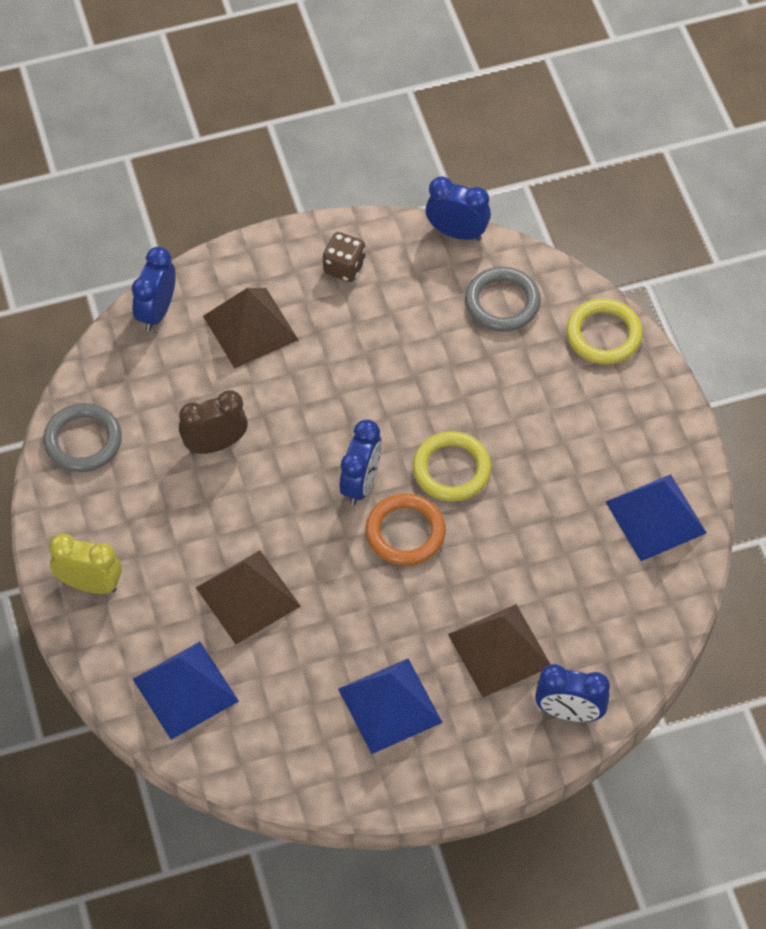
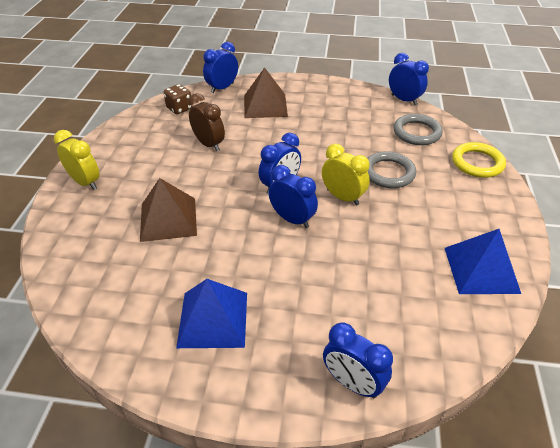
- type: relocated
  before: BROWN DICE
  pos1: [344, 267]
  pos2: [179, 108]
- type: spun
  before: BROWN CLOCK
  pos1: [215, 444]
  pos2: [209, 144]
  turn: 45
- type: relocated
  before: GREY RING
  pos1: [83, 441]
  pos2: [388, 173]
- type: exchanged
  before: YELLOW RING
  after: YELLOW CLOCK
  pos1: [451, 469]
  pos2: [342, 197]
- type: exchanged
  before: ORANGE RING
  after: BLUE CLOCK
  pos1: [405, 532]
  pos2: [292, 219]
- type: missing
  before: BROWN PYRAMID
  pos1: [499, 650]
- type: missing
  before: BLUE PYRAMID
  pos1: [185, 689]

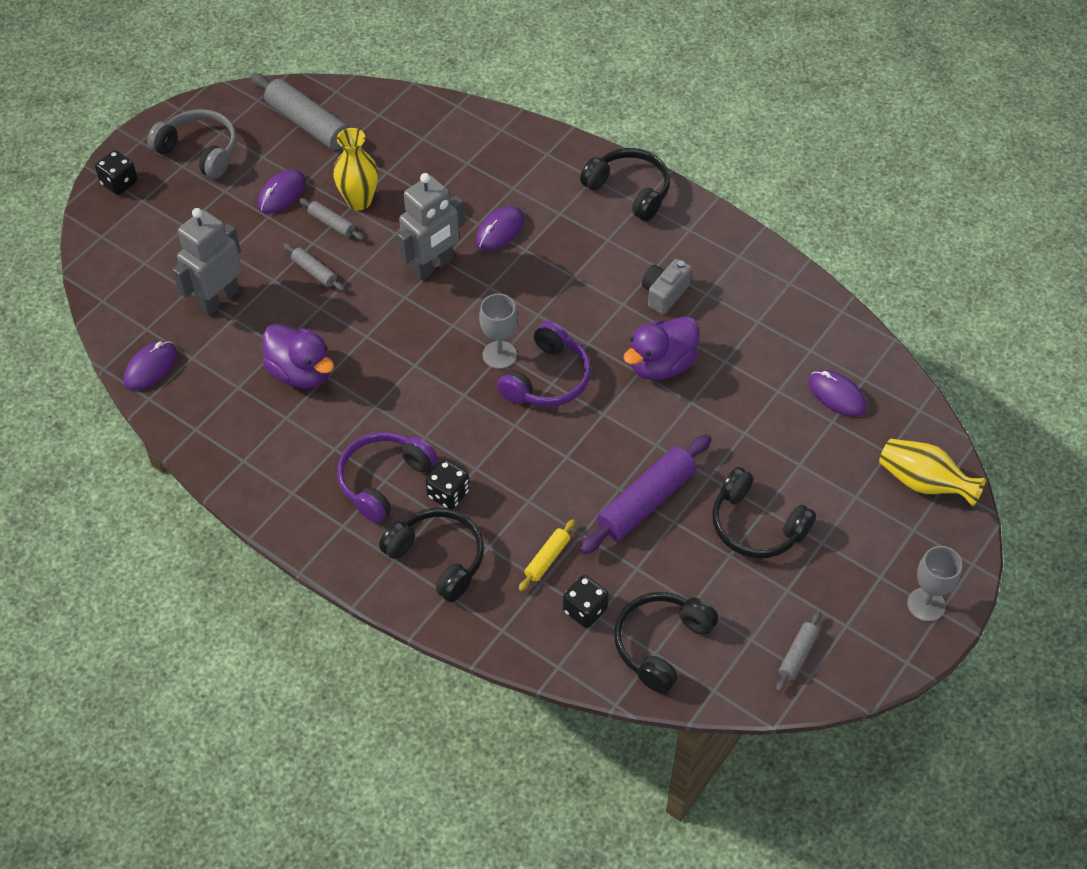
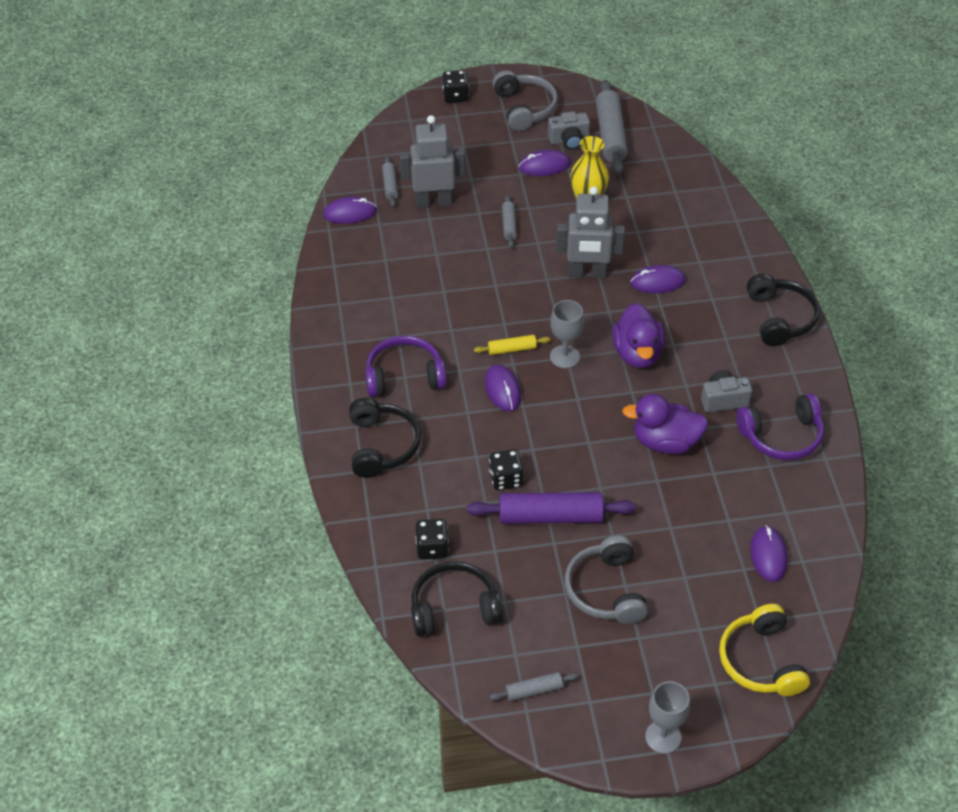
- type: relocated
  before: GREY ROLLING PIN
  pos1: [331, 224]
  pos2: [390, 186]
- type: relocated
  before: PURPLE HEADPHONES
  pos1: [547, 379]
  pos2: [781, 436]
- type: relocated
  before: PURPLE DUCK
  pos1: [301, 373]
  pos2: [637, 353]
- type: exchanged
  before: YELLOW VASE
  after: YELLOW HEADPHONES
  pos1: [923, 483]
  pos2: [761, 661]
- type: relocated
  before: BLACK DICE
  pos1: [448, 494]
  pos2: [506, 479]
- type: colour
  before: BLACK HEADPHONES
  after: GREY HEADPHONES
  pos1: [756, 525]
  pos2: [606, 590]
- type: relocated
  before: YELLOW ROLLING PIN
  pos1: [547, 559]
  pos2: [512, 349]
- type: appeared
  after: GREY CAMERA
  pos2: [569, 140]
- type: appeared
  after: PURPLE MOUSE
  pos2: [502, 390]

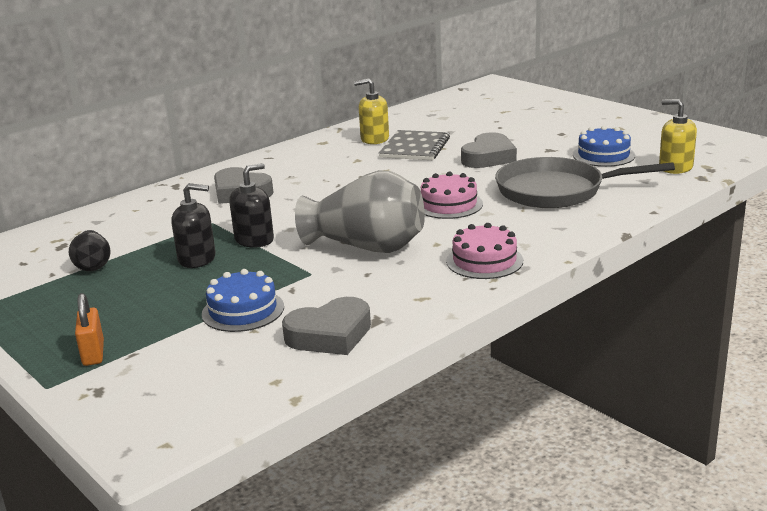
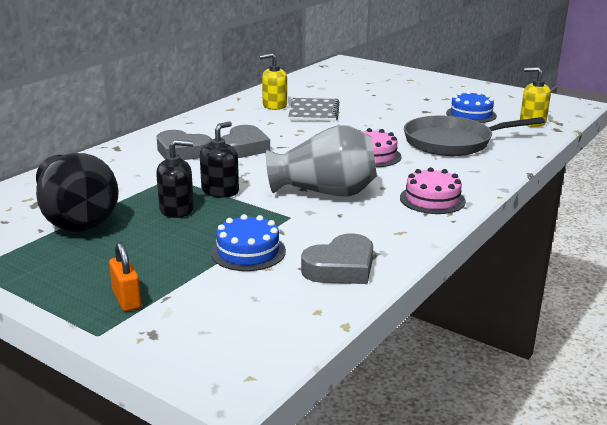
- type: relocated
  before: GREY HEART
  pos1: [488, 157]
  pos2: [244, 148]
- type: size
  before: BLACK VASE
  pos1: [93, 265]
  pos2: [77, 219]
  scale: 2.06

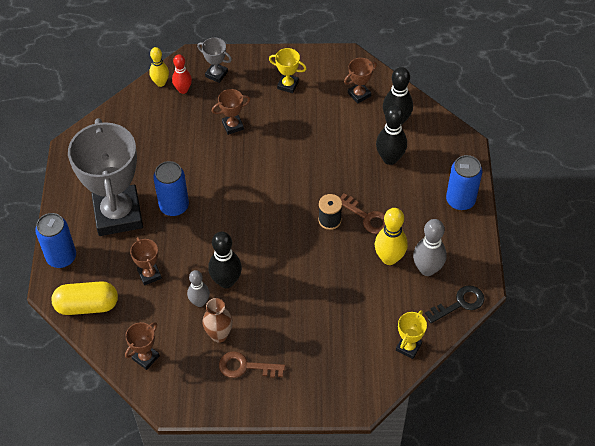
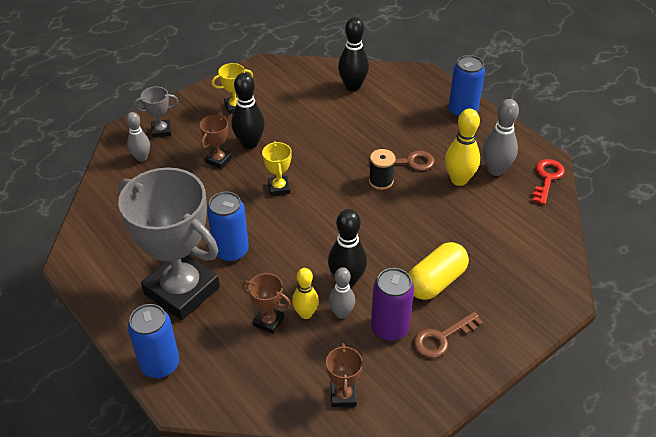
- type: relocated
  before: YELLOW BOWLING PIN
  pos1: [160, 83]
  pos2: [305, 313]
- type: colour
  before: RED BOWLING PIN
  after: GREY BOWLING PIN
  pos1: [183, 90]
  pos2: [141, 158]
- type: missing
  before: BROWN TROPHY
  pos1: [359, 94]
- type: relocated
  before: BLACK BOWLING PIN
  pos1: [390, 158]
  pos2: [249, 143]
- type: relocated
  before: YELLOW CAPSULE
  pos1: [87, 305]
  pos2: [436, 281]
- type: colour
  before: BLACK KEY
  after: RED KEY
  pos1: [460, 303]
  pos2: [547, 178]
- type: exchanged
  before: BROWN VASE
  after: PURPLE CAN
  pos1: [219, 335]
  pos2: [389, 328]
- type: relocated
  before: YELLOW TROPHY
  pos1: [408, 347]
  pos2: [279, 188]

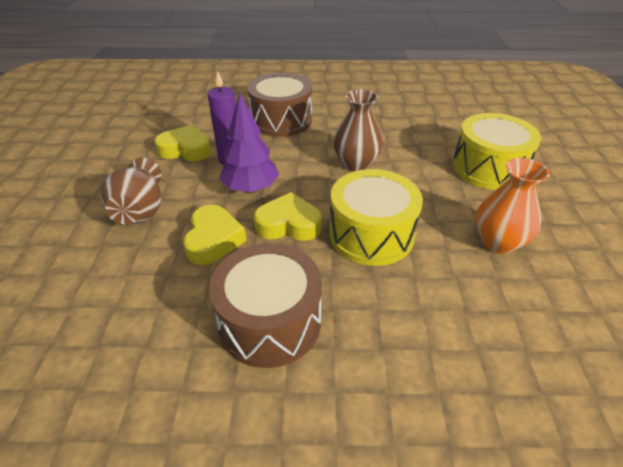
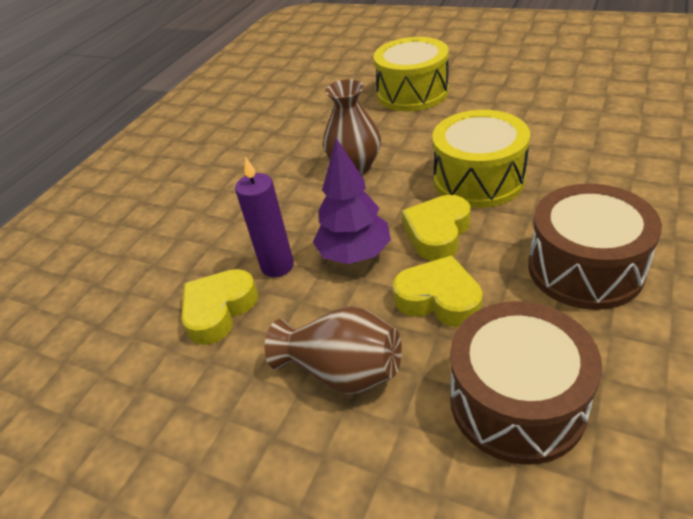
- type: relocated
  before: BROWN DRUM
  pos1: [281, 120]
  pos2: [517, 402]
- type: missing
  before: ORANGE VASE
  pos1: [498, 242]

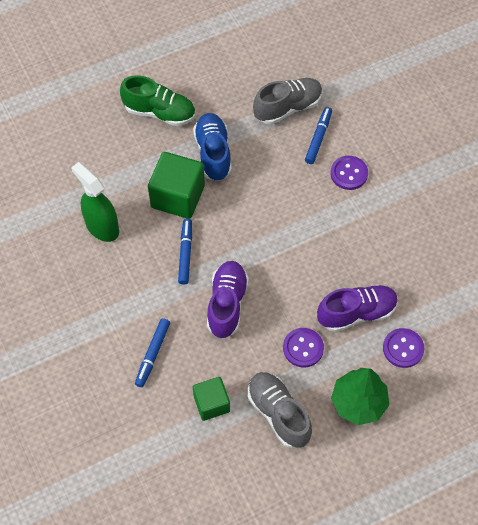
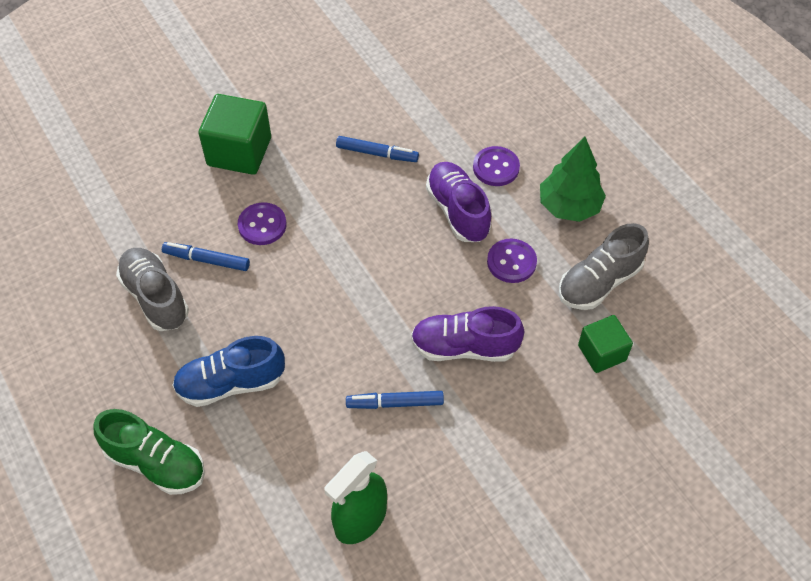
- type: spun
  before: GREEN SHOE
  pos1: [160, 112]
  pos2: [156, 463]
  turn: 105
- type: relocated
  before: GREEN CUBE
  pos1: [178, 196]
  pos2: [239, 152]
- type: relocated
  before: BLUE MARKER
  pos1: [153, 354]
  pos2: [377, 153]

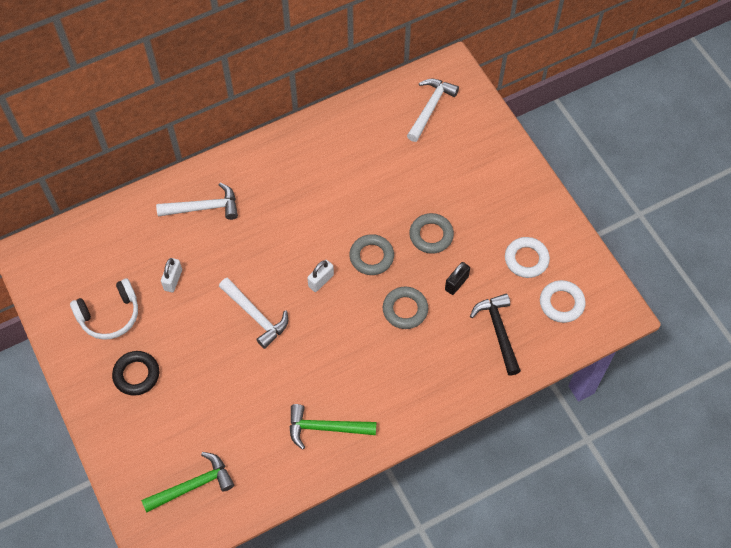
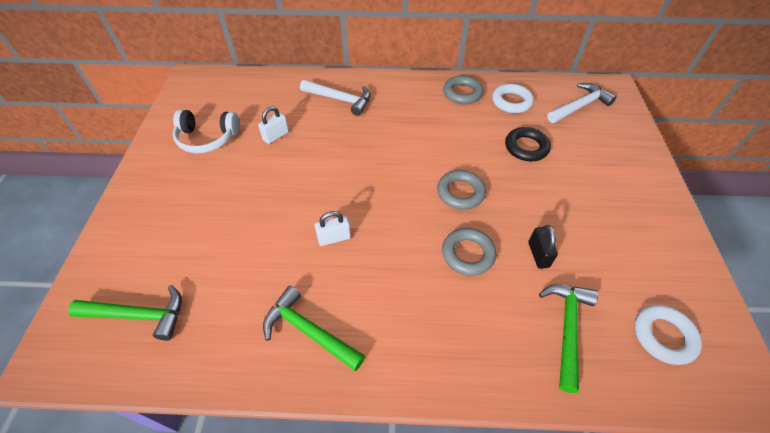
- type: relocated
  before: GREY RING
  pos1: [431, 235]
  pos2: [462, 93]
- type: relocated
  before: WHITE RING
  pos1: [526, 259]
  pos2: [511, 102]
- type: relocated
  before: WHITE PADLOCK
  pos1: [321, 280]
  pos2: [334, 238]
- type: spun
  before: BLACK PADLOCK
  pos1: [456, 283]
  pos2: [538, 254]
  turn: -75
- type: missing
  before: WHITE HAMMER
  pos1: [256, 316]
- type: colour
  before: BLACK HAMMER
  after: GREEN HAMMER
  pos1: [498, 331]
  pos2: [567, 328]
- type: relocated
  before: BLACK RING
  pos1: [136, 375]
  pos2: [526, 147]

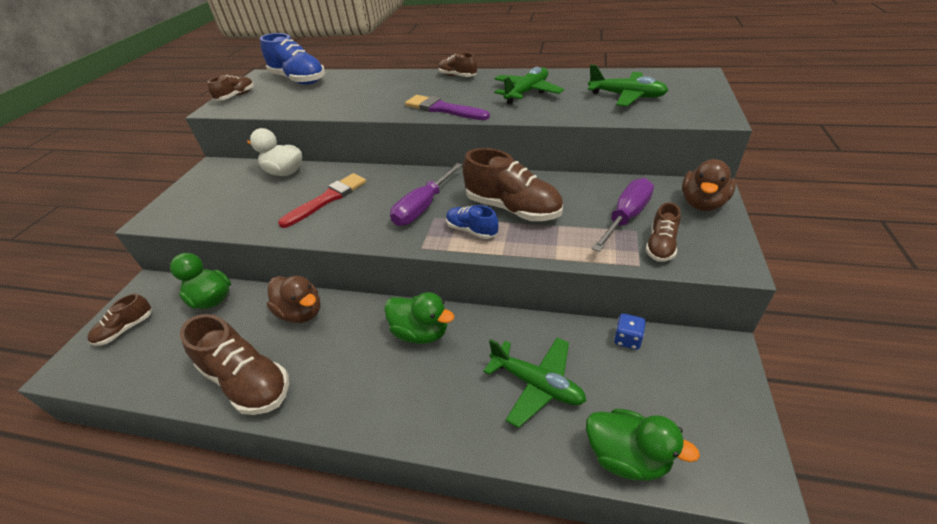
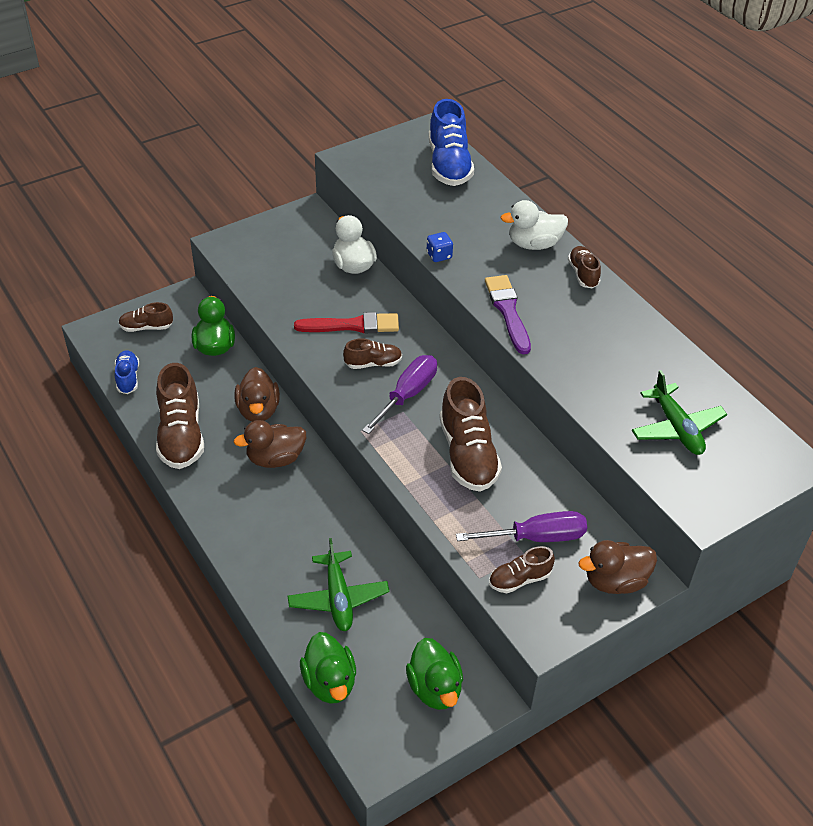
- type: missing
  before: GREEN PLANE
  pos1: [527, 92]
- type: relocated
  before: BROWN SHOE
  pos1: [236, 96]
  pos2: [373, 363]
- type: spun
  before: PURPLE SCREWDRIVER
  pos1: [423, 207]
  pos2: [407, 395]
  turn: 135
- type: relocated
  before: BLUE SHOE
  pos1: [472, 230]
  pos2: [128, 378]
- type: relocated
  before: GREEN DUCK
  pos1: [421, 332]
  pos2: [435, 688]
- type: relocated
  before: BLUE DICE
  pos1: [627, 339]
  pos2: [439, 255]
- type: appeared
  after: WHITE DUCK
  pos2: [534, 244]
- type: appeared
  after: BROWN DUCK
  pos2: [275, 458]

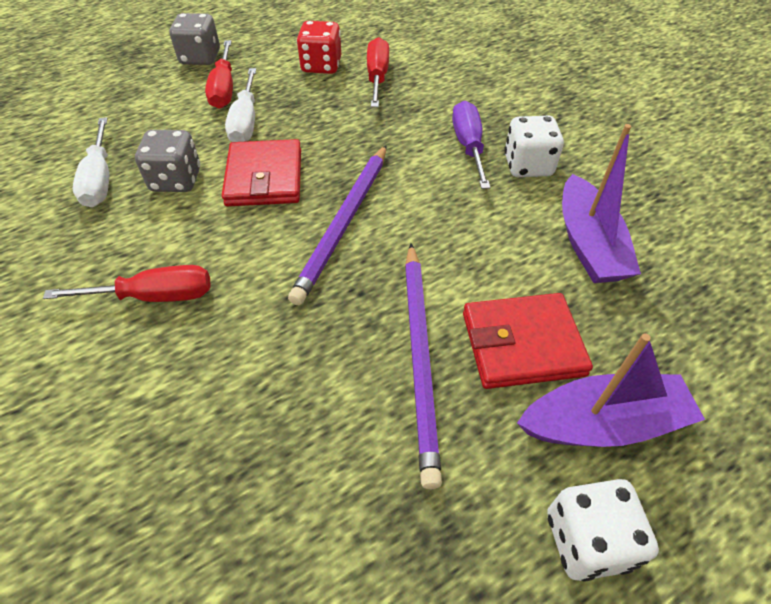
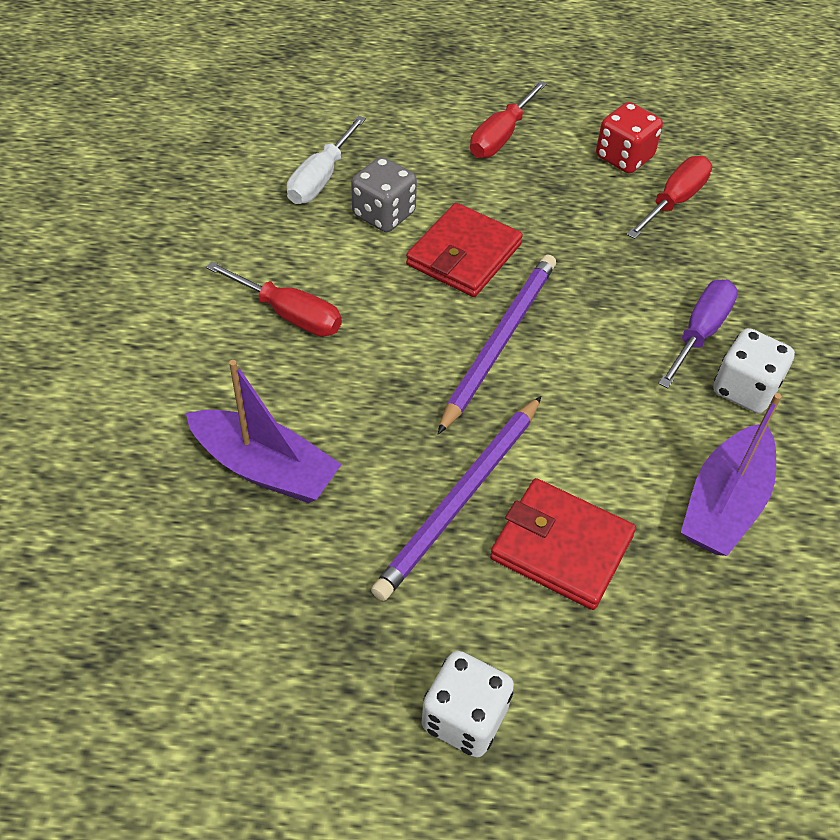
- type: missing
  before: GREY DICE
  pos1: [200, 58]
- type: missing
  before: WHITE SCREWDRIVER
  pos1: [246, 121]
- type: spun
  before: PURPLE PENCIL
  pos1: [344, 223]
  pos2: [499, 342]
  turn: 150
- type: relocated
  before: PURPLE BOAT
  pos1: [602, 423]
  pos2: [265, 468]

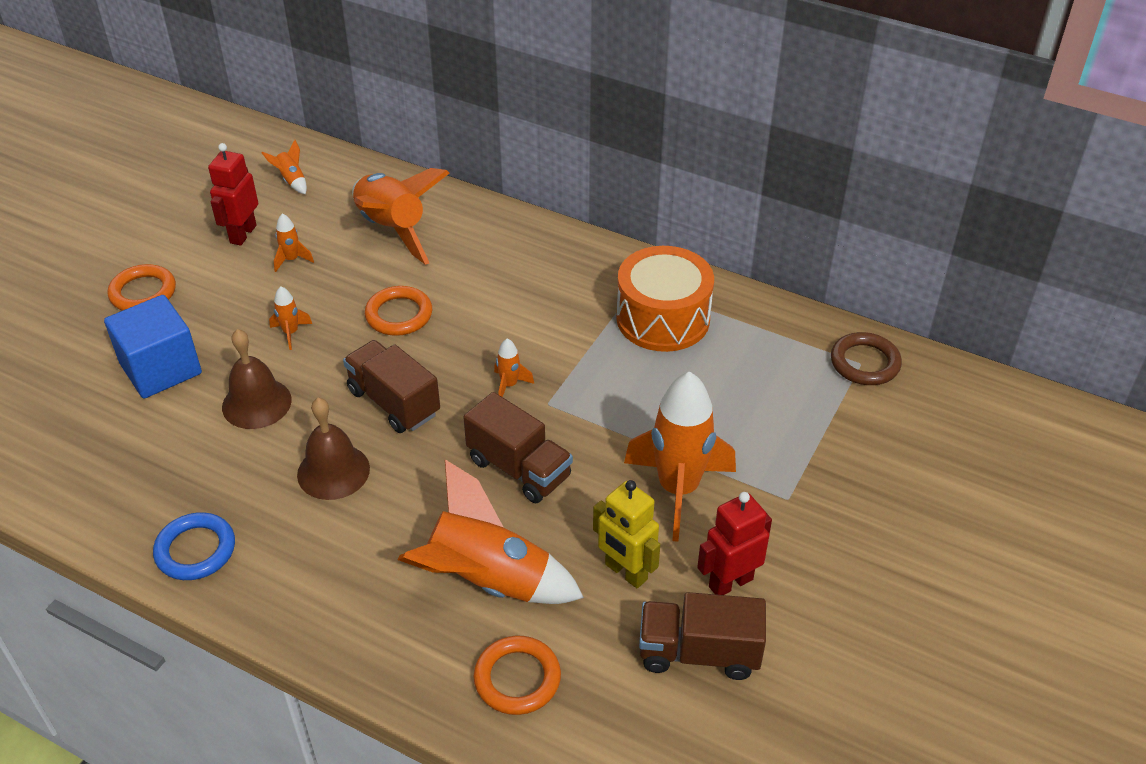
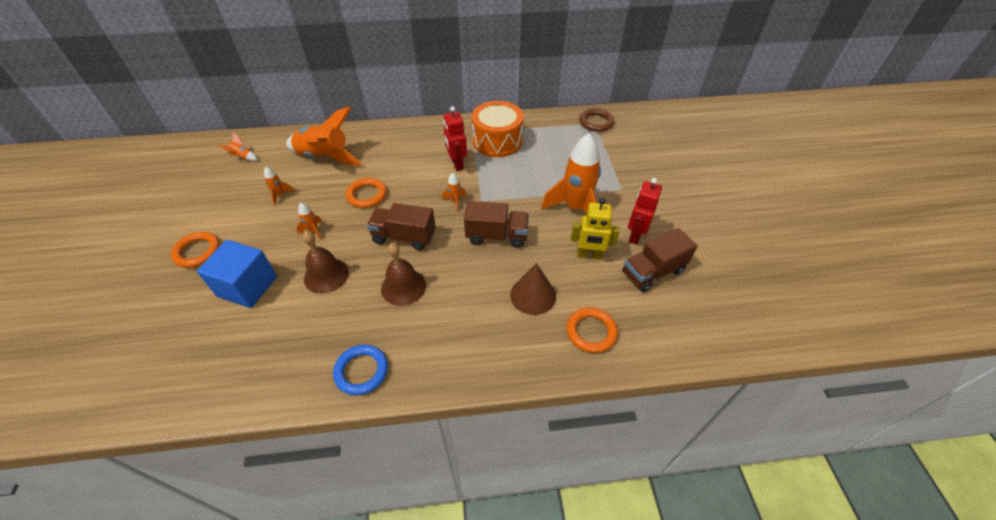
- type: relocated
  before: RED ROBOT
  pos1: [243, 234]
  pos2: [457, 164]
- type: exchanged
  before: ORANGE ROCKET
  after: BROWN CONE
  pos1: [487, 581]
  pos2: [533, 295]

